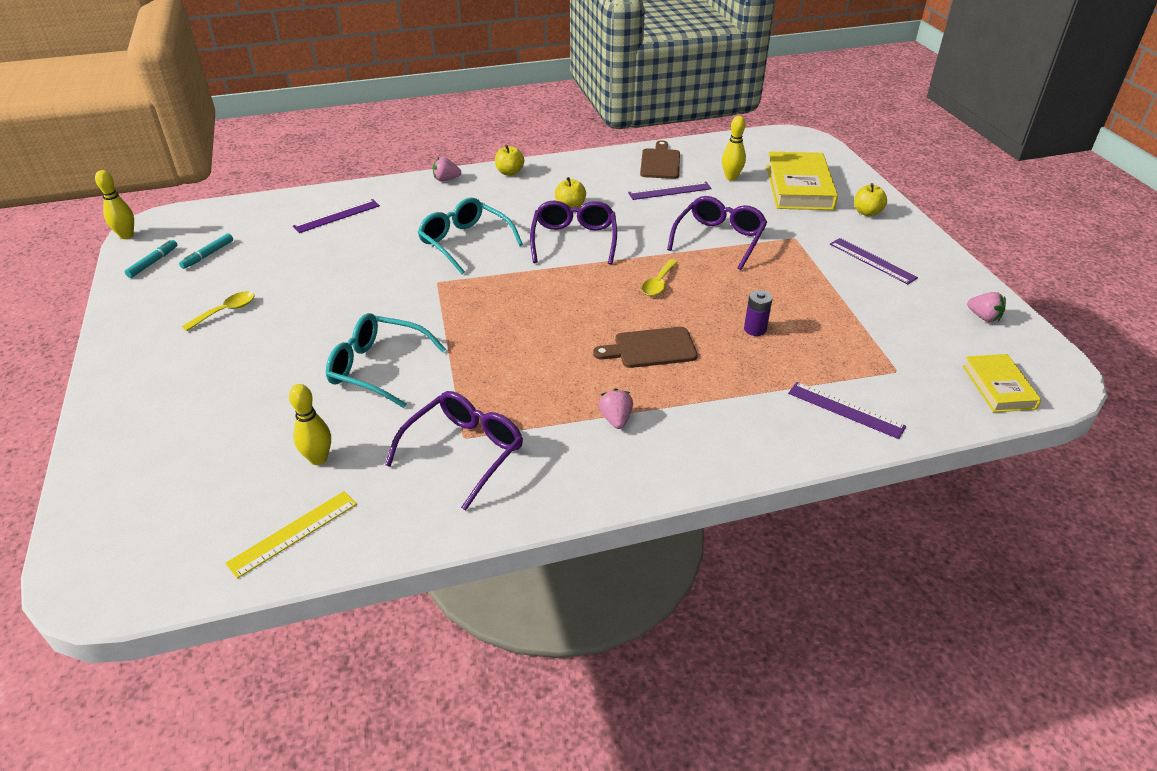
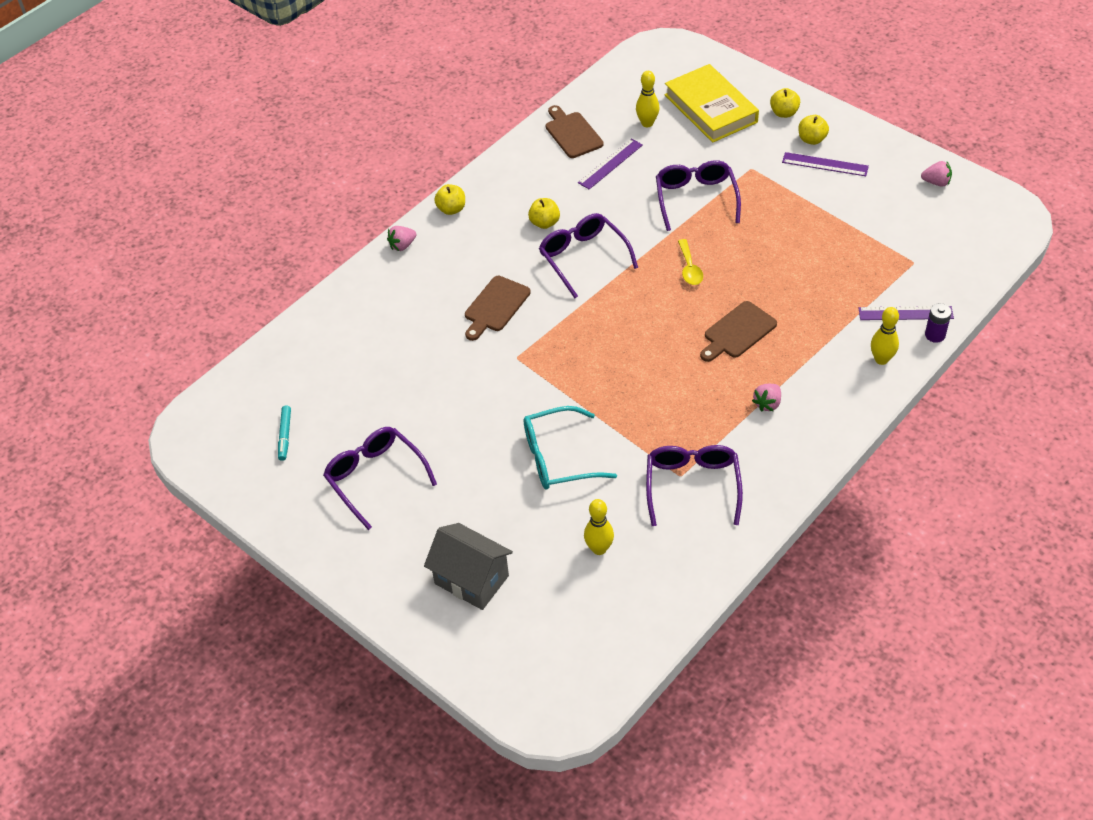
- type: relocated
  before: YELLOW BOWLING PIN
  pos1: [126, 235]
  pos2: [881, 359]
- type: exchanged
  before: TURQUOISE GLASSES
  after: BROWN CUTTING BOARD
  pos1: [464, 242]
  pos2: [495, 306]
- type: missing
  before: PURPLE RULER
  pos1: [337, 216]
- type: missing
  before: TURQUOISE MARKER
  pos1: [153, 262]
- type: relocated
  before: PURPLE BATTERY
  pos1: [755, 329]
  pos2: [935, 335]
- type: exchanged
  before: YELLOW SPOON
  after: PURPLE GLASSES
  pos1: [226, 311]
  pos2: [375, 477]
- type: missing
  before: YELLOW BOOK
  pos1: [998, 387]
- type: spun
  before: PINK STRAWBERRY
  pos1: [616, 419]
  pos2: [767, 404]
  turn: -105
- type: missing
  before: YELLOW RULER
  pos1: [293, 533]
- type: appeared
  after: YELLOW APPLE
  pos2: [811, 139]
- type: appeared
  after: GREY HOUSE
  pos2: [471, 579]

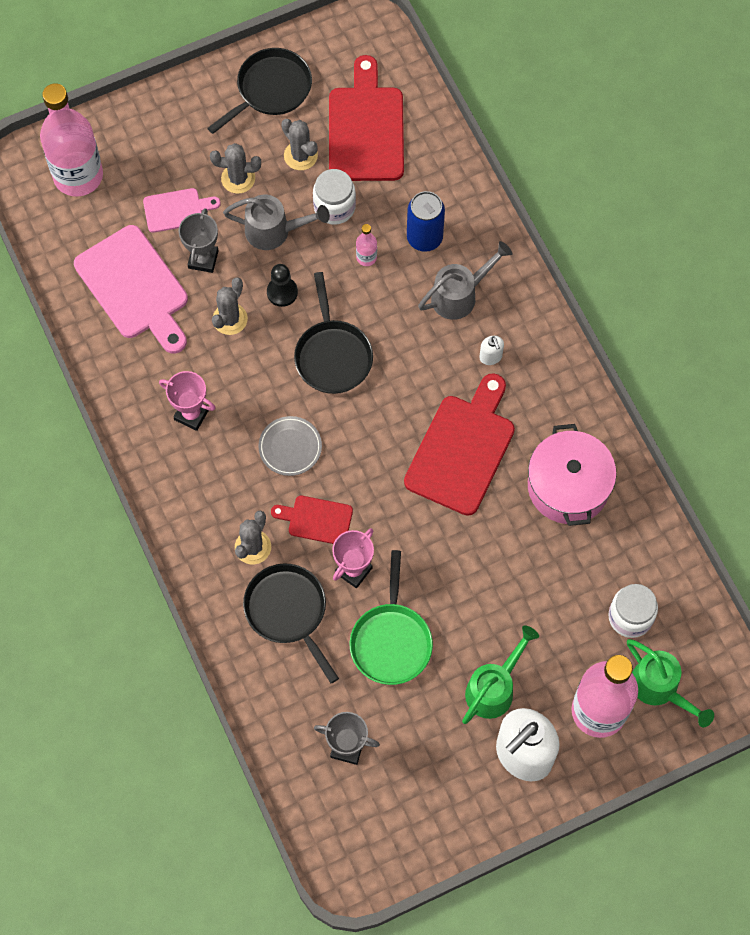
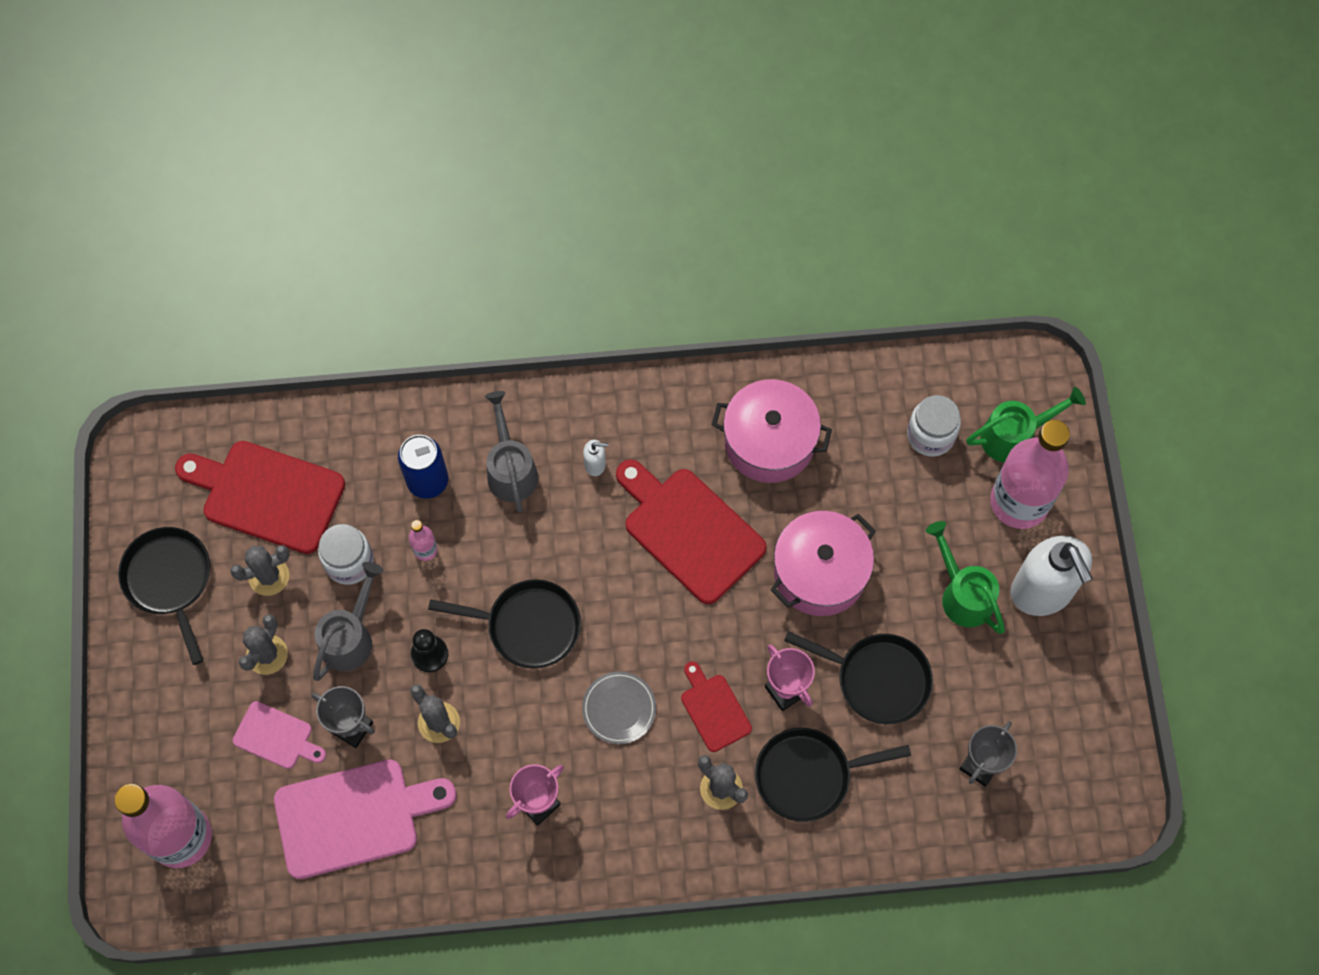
- type: spun
  before: PINK CUTTING BOARD
  pos1: [176, 210]
  pos2: [276, 737]
  turn: 105
- type: spun
  before: RED CUTTING BOARD
  pos1: [316, 519]
  pos2: [714, 709]
  turn: 120
- type: colour
  before: GREEN PAN
  after: BLACK PAN
  pos1: [391, 641]
  pos2: [877, 679]
- type: appeared
  after: PINK POT
  pos2: [820, 572]

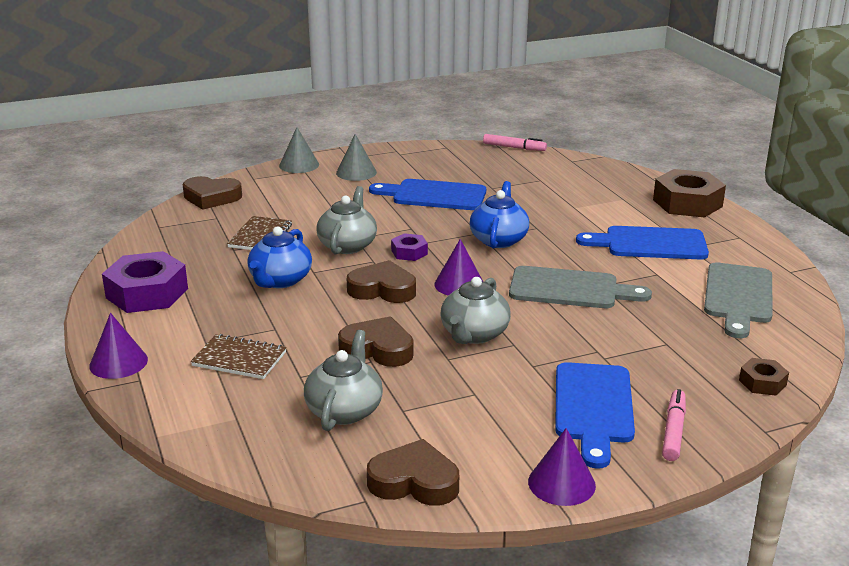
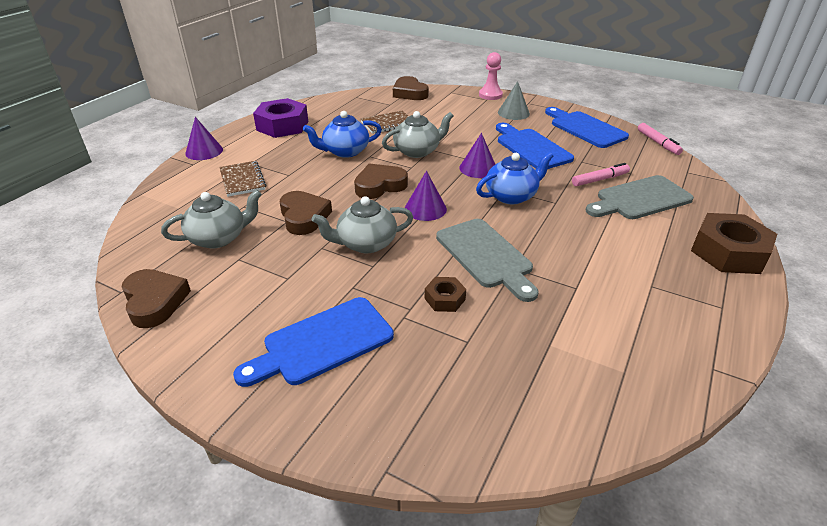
- type: exchanged
  before: GREY CONE
  after: PINK PAWN
  pos1: [299, 165]
  pos2: [490, 95]
- type: relocated
  before: BLUE CUTTING BOARD
  pos1: [649, 244]
  pos2: [585, 128]
- type: missing
  before: PURPLE NUT
  pos1: [409, 252]
- type: spun
  before: BROWN HEART
  pos1: [382, 289]
  pos2: [379, 186]
  turn: -90
- type: relocated
  before: GREY CUTTING BOARD
  pos1: [738, 297]
  pos2: [640, 199]
- type: relocated
  before: BROWN NUT
  pos1: [762, 383]
  pos2: [444, 299]
- type: relocated
  before: PINK MARKER
  pos1: [673, 431]
  pos2: [600, 179]
- type: relocated
  before: PURPLE CONE
  pos1: [561, 483]
  pos2: [478, 168]

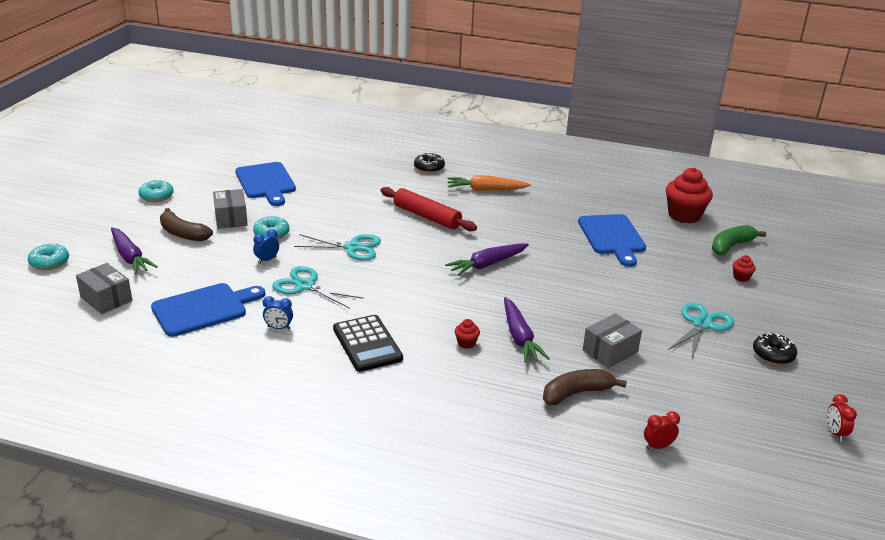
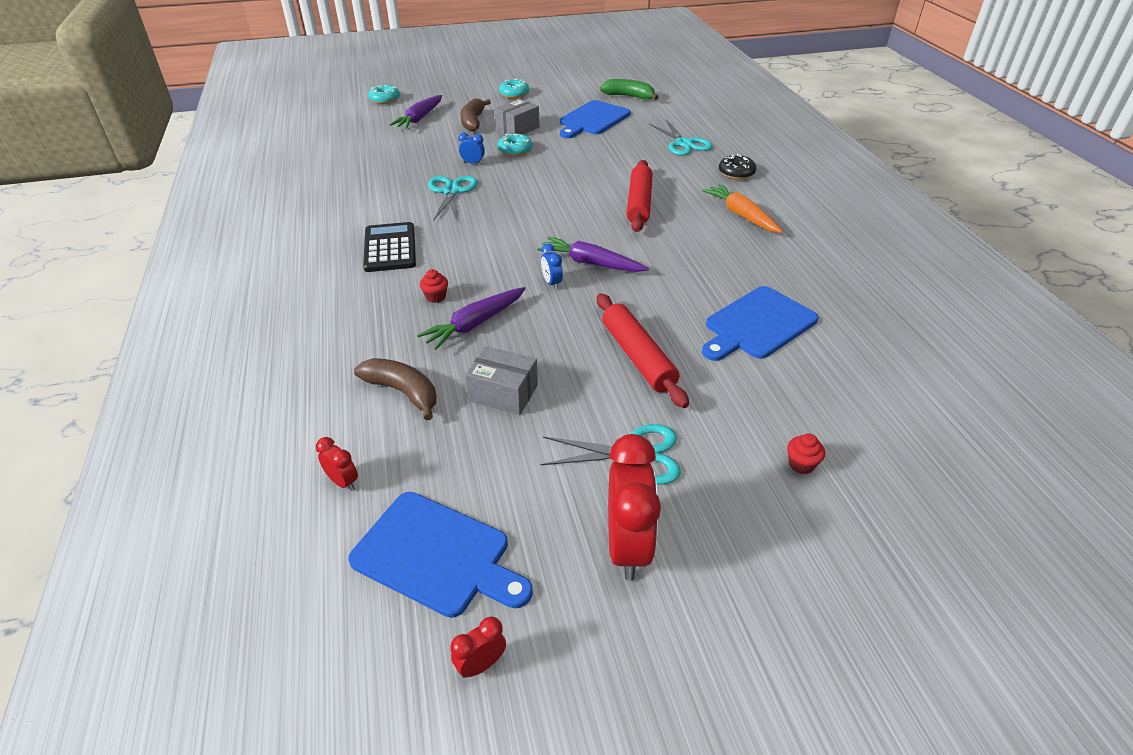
- type: missing
  before: RED CUPCAKE
  pos1: [684, 215]
- type: relocated
  before: GREEN BANANA
  pos1: [731, 246]
  pos2: [629, 96]
- type: relocated
  before: TURQUOISE SCISSORS
  pos1: [352, 247]
  pos2: [684, 144]
- type: missing
  before: GREY BOX
  pos1: [106, 299]
- type: relocated
  before: BLUE CUTTING BOARD
  pos1: [203, 309]
  pos2: [437, 555]
- type: relocated
  before: BLUE CLOCK
  pos1: [279, 328]
  pos2: [552, 283]
- type: spun
  before: BLACK CALCULATOR
  pos1: [367, 344]
  pos2: [390, 248]
  turn: 135
- type: exchanged
  before: BLACK DONUT
  after: RED CLOCK
  pos1: [773, 355]
  pos2: [627, 546]
- type: appeared
  after: RED ROLLING PIN
  pos2: [638, 357]

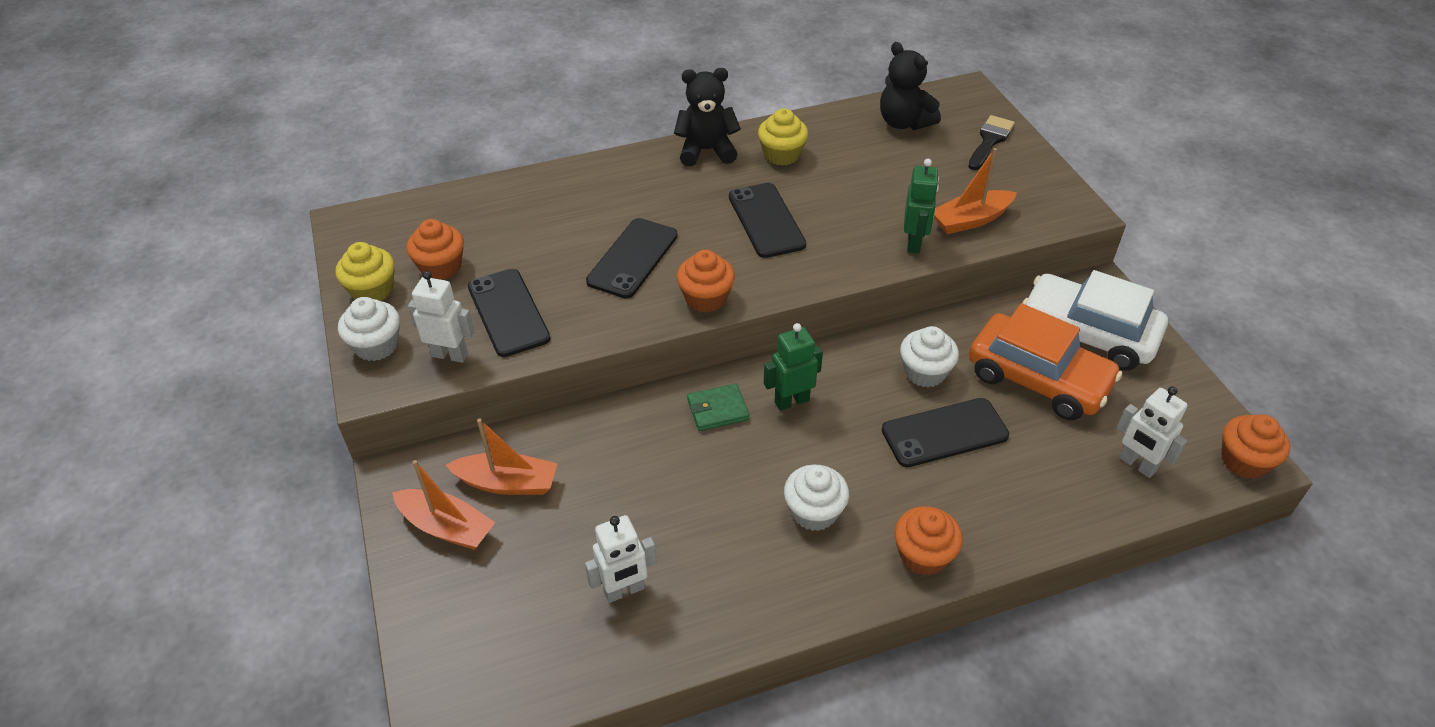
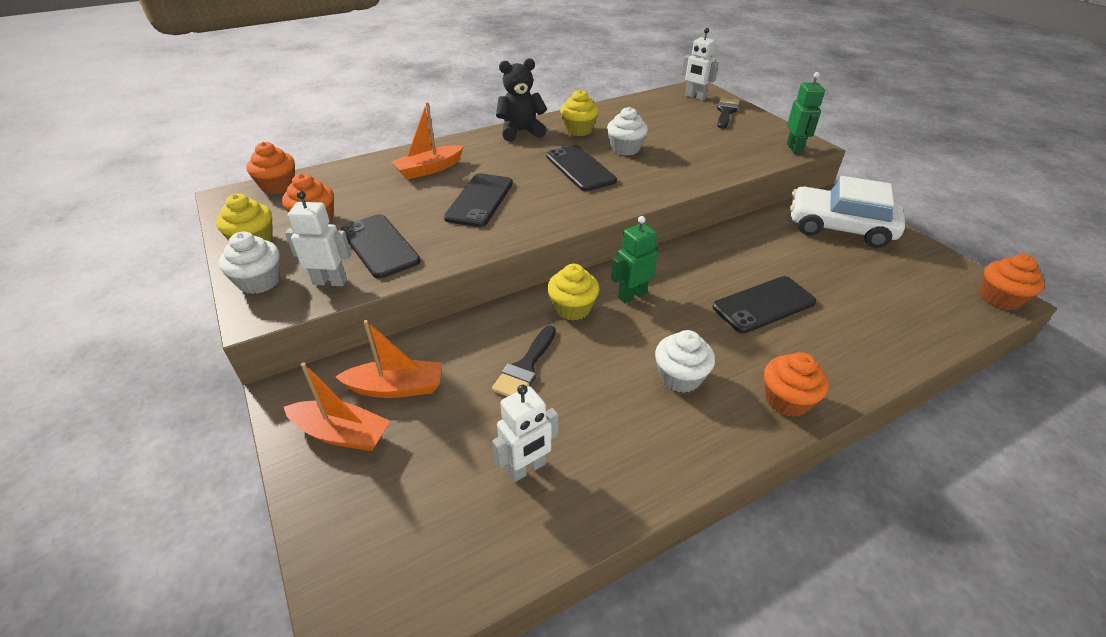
- type: missing
  before: BLACK TEDDY BEAR
  pos1: [904, 122]
- type: relocated
  before: ORANGE BOAT
  pos1: [971, 220]
  pos2: [429, 169]
- type: relocated
  before: GREEN ROBOT
  pos1: [914, 243]
  pos2: [794, 149]
- type: relocated
  before: ORANGE CUPCAKE
  pos1: [706, 298]
  pos2: [278, 186]
- type: missing
  before: ORANGE CAR
  pos1: [1038, 379]
- type: relocated
  before: WHITE CUPCAKE
  pos1: [925, 372]
  pos2: [625, 149]
- type: exchanged
  before: GREEN WALLET
  after: YELLOW CUPCAKE
  pos1: [717, 410]
  pos2: [572, 308]
- type: relocated
  before: WHITE ROBOT
  pos1: [1137, 464]
  pos2: [695, 97]
- type: appeared
  after: BLACK BRUSH
  pos2: [525, 367]

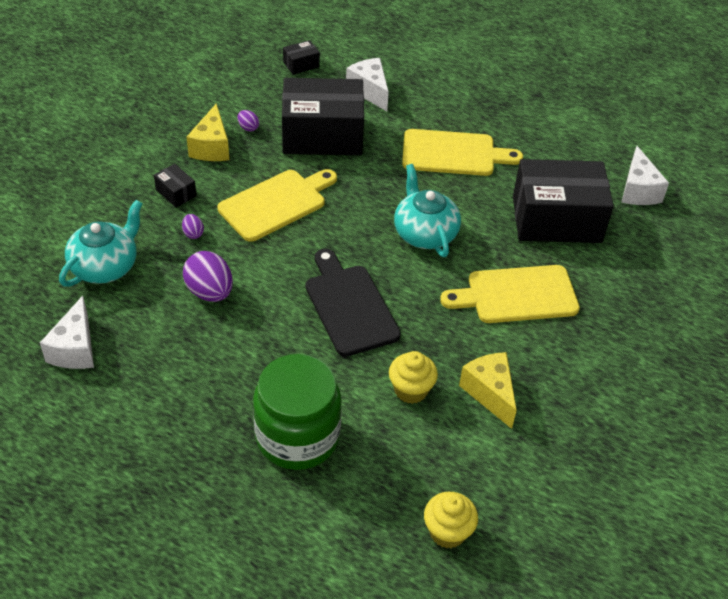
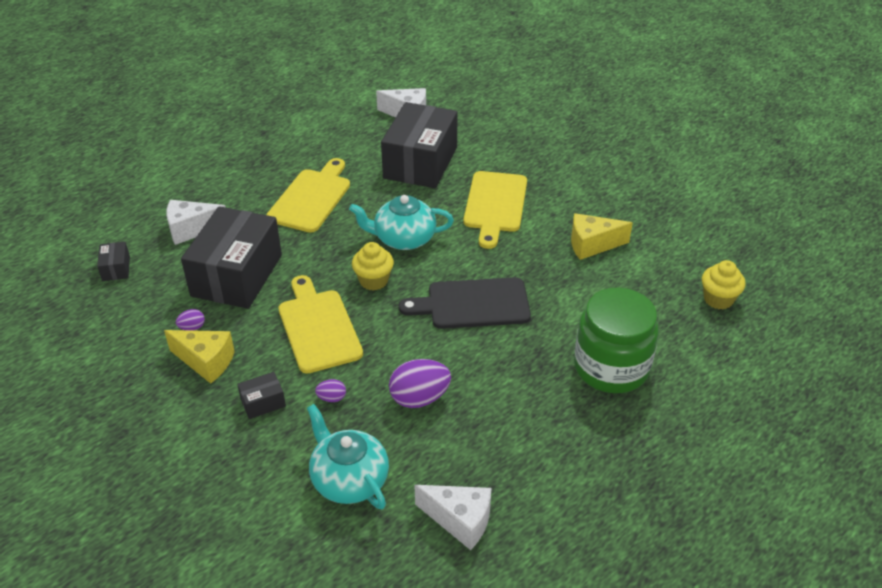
- type: relocated
  before: YELLOW CUPCAKE
  pos1: [411, 390]
  pos2: [373, 280]

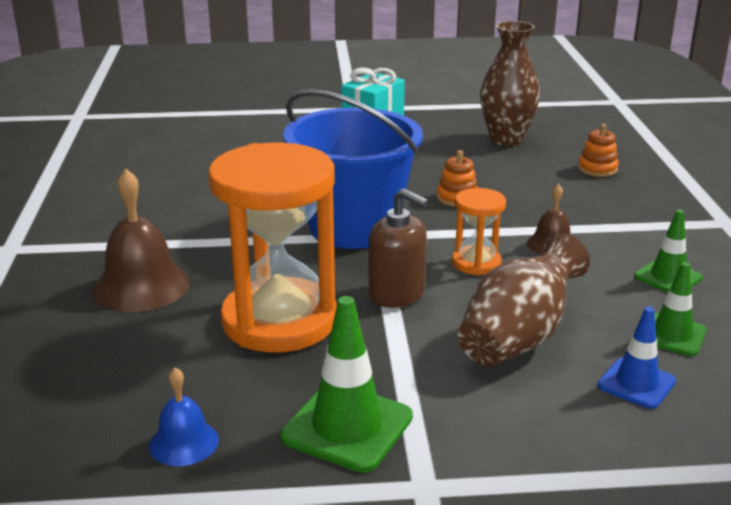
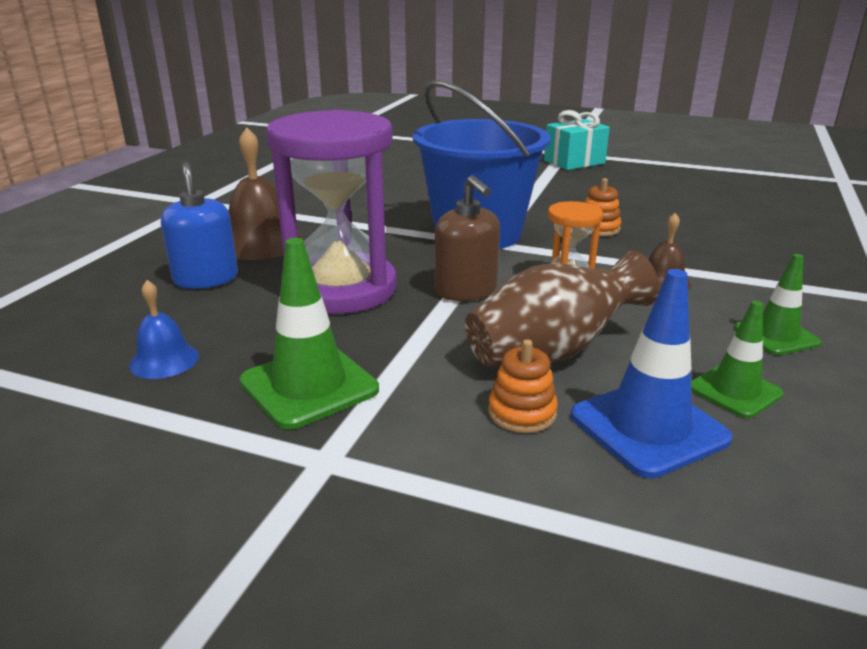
- type: missing
  before: BROWN VASE
  pos1: [506, 139]
- type: relocated
  before: ORANGE STACKING TOY
  pos1: [597, 169]
  pos2: [522, 412]
- type: colour
  before: ORANGE HOURGLASS
  after: PURPLE HOURGLASS
  pos1: [279, 321]
  pos2: [341, 289]
- type: size
  before: BLUE TRAFFIC CONE
  pos1: [636, 383]
  pos2: [648, 427]
  scale: 1.59
- type: appeared
  after: BLUE SOAP DISPENSER
  pos2: [206, 279]

